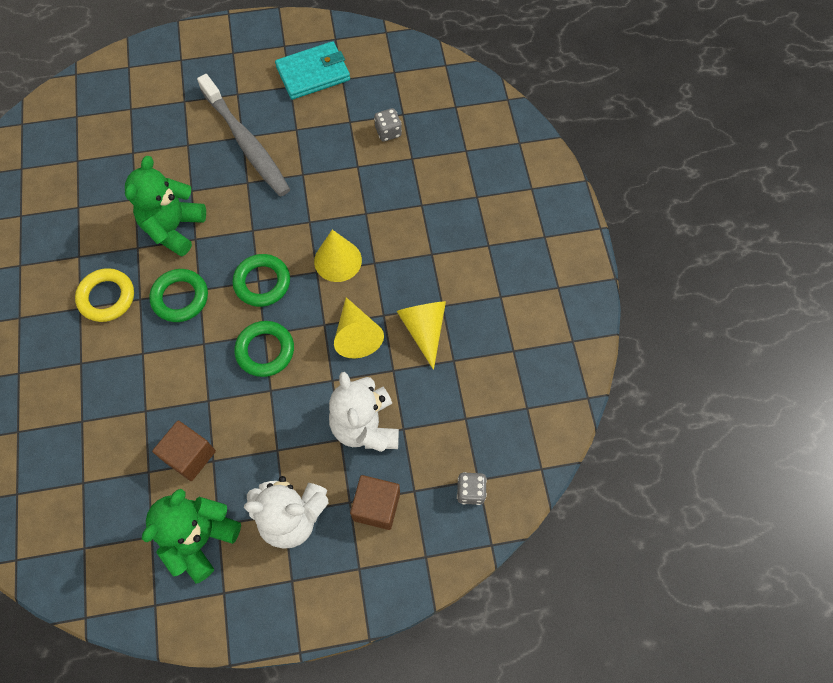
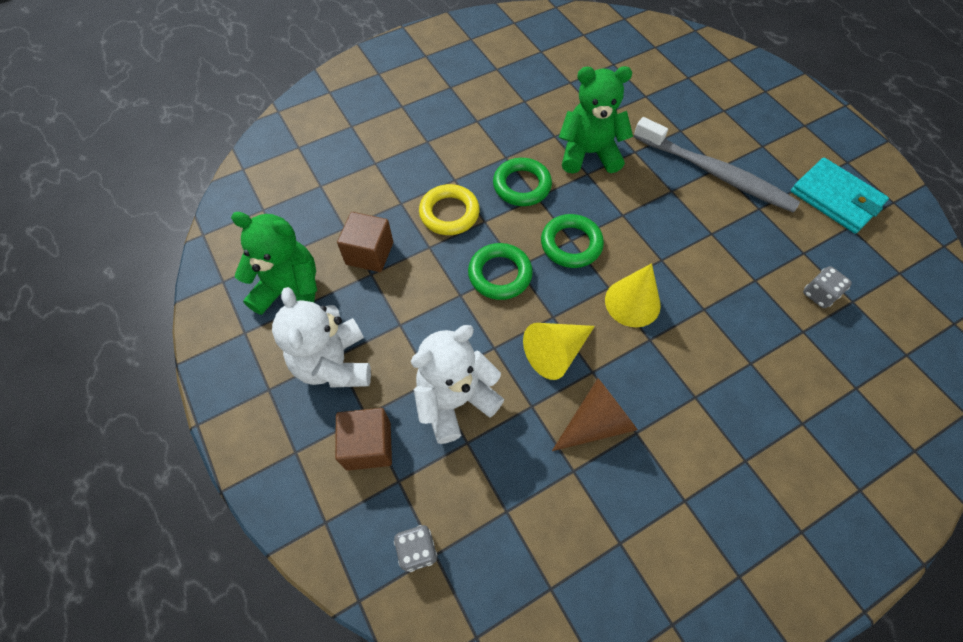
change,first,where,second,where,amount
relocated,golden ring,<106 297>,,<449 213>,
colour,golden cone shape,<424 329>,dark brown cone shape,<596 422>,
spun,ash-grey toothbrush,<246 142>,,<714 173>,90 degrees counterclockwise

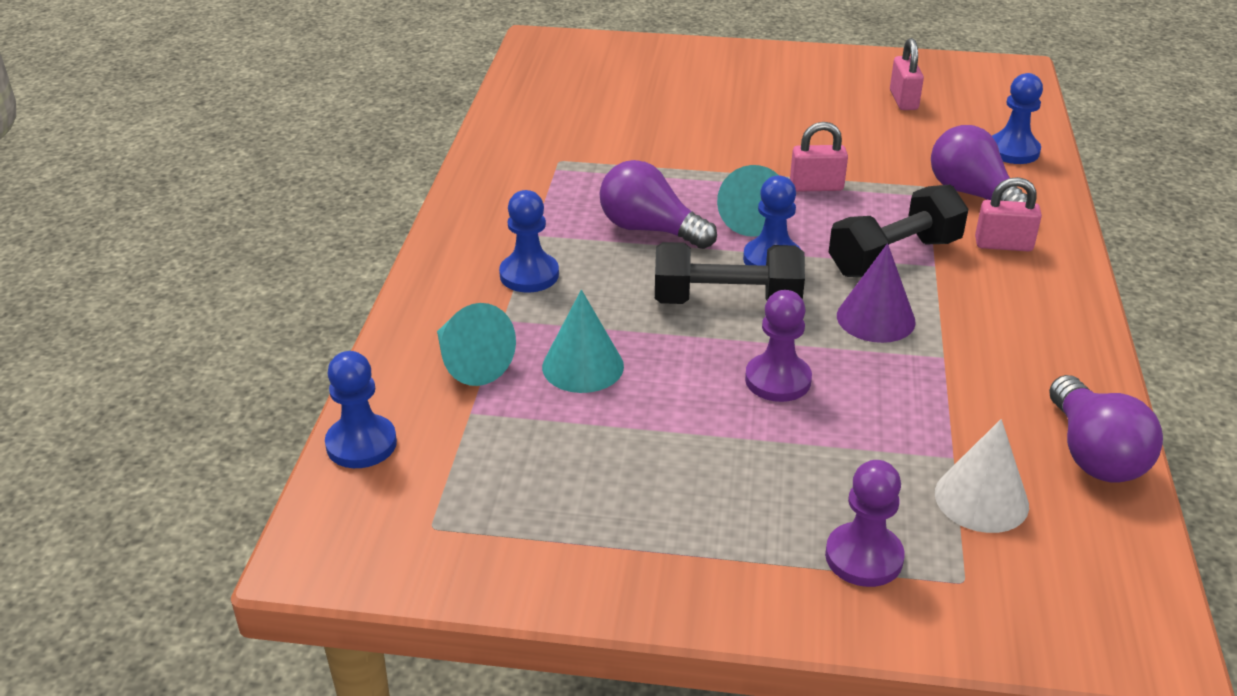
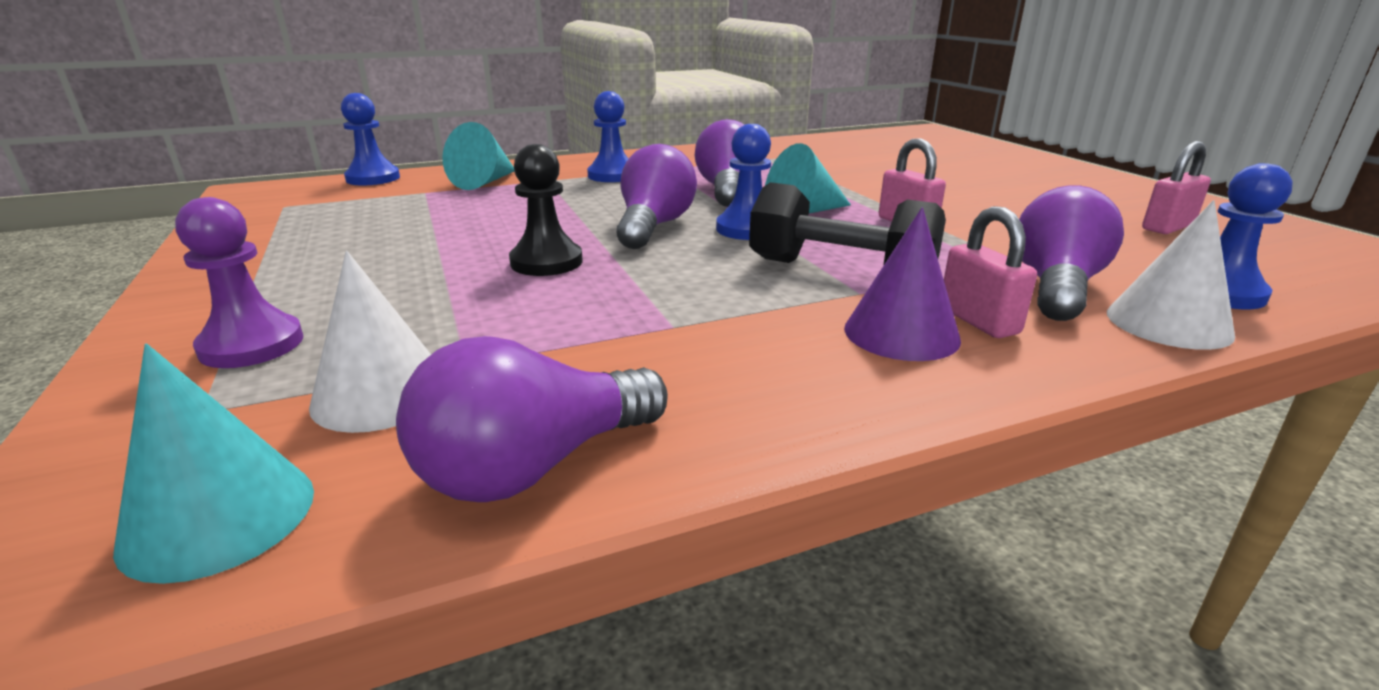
change,first,where,second,where,amount
relocated,turquoise cone shape,<583 366>,,<219 517>,
colour,violet pawn,<778 380>,black pawn,<546 262>,
exchanged,black dumbbell,<726 301>,violet lightbulb,<654 226>,
relocated,violet cone shape,<875 318>,,<901 333>,
appeared,,,snow-white cone shape,<1168 323>,

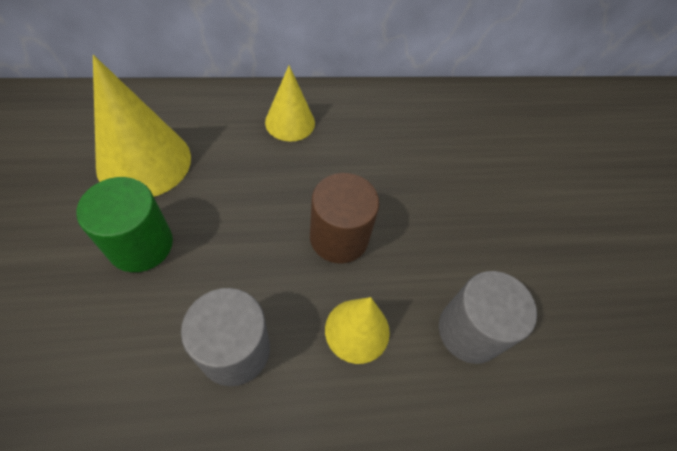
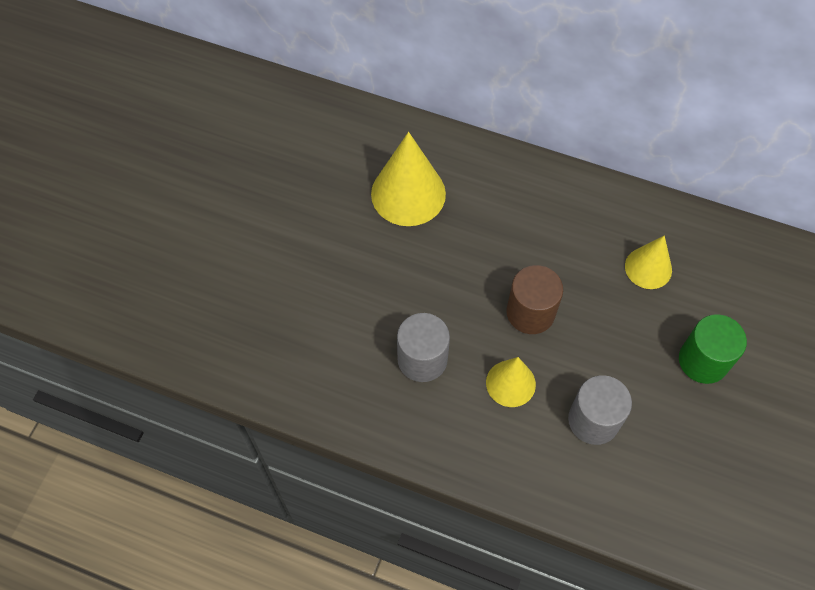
change,first,where,second,where,amount
relocated,golden cone shape,<290 122>,,<648 268>,
relocated,emerald solid cylinder,<141 245>,,<703 361>,

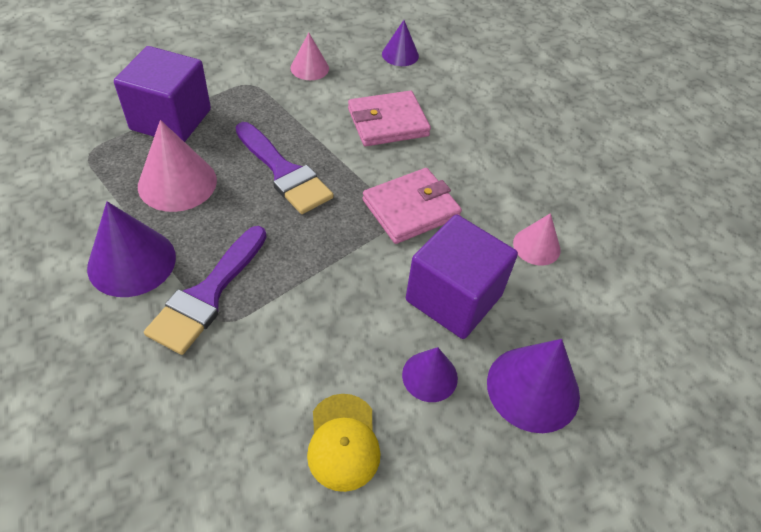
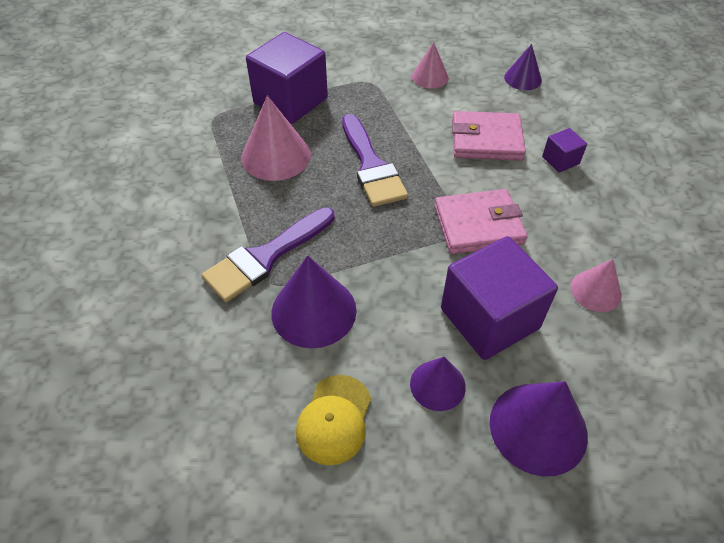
change,first,where,second,where,amount
relocated,violet cone shape,<132 262>,,<313 311>,
appeared,,,violet solid cube,<560 160>,

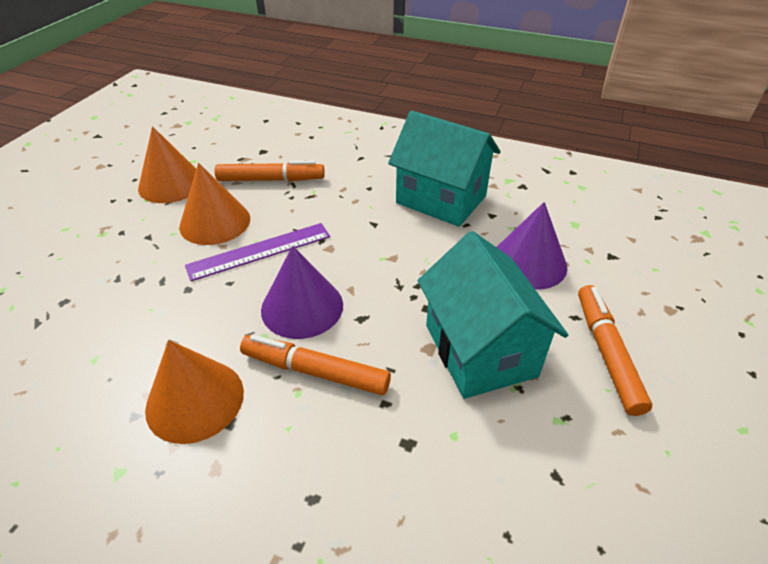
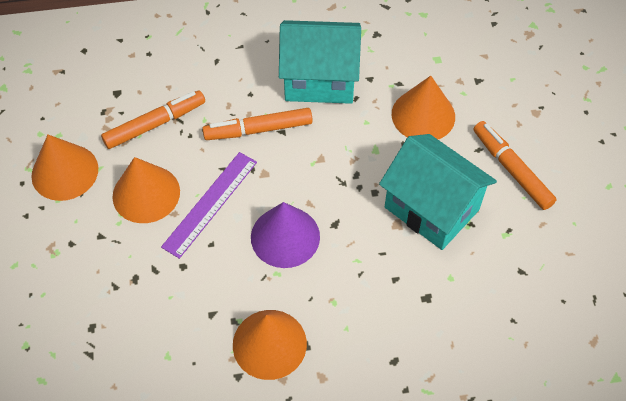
change,first,where,second,where,amount
relocated,orange felt pen,<315 371>,,<258 130>,
colour,violet cone shape,<528 262>,orange cone shape,<423 115>,

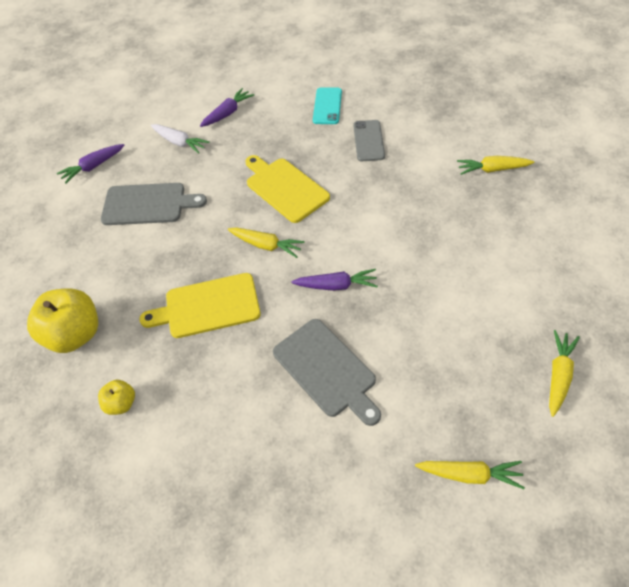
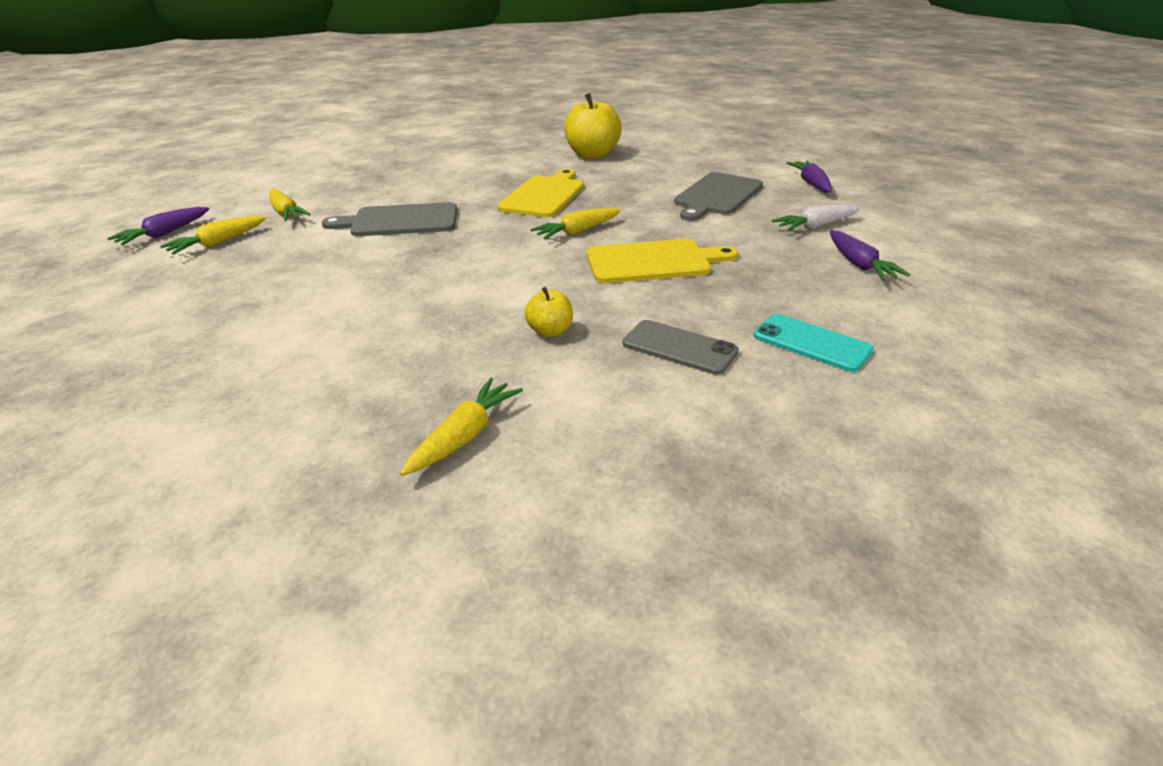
change,first,where,second,where,amount
relocated,violet root vegetable,<336 285>,,<164 234>,
relocated,golden root vegetable,<558 375>,,<286 213>,
relocated,golden toy apple,<121 403>,,<550 331>,

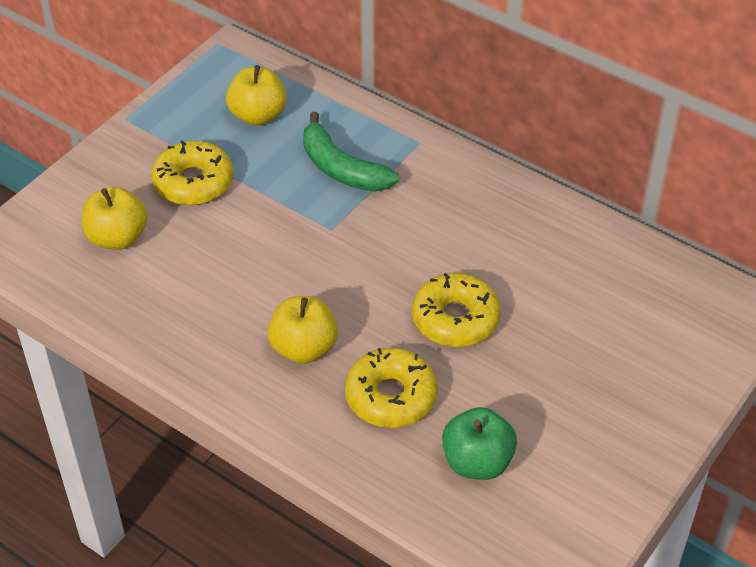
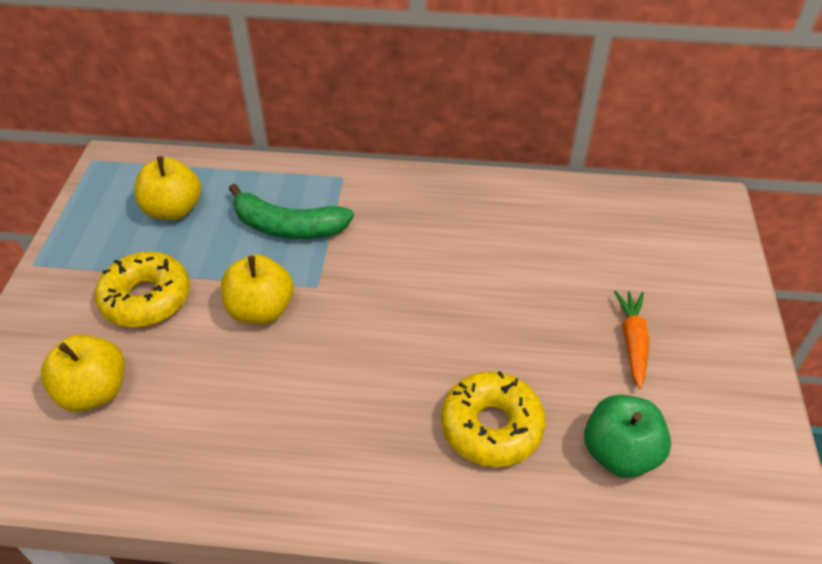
change,first,where,second,where,amount
relocated,golden toy apple,<303 348>,,<261 310>,
appeared,,,orange root vegetable,<632 342>,
missing,golden glazed donut,<455 319>,,,

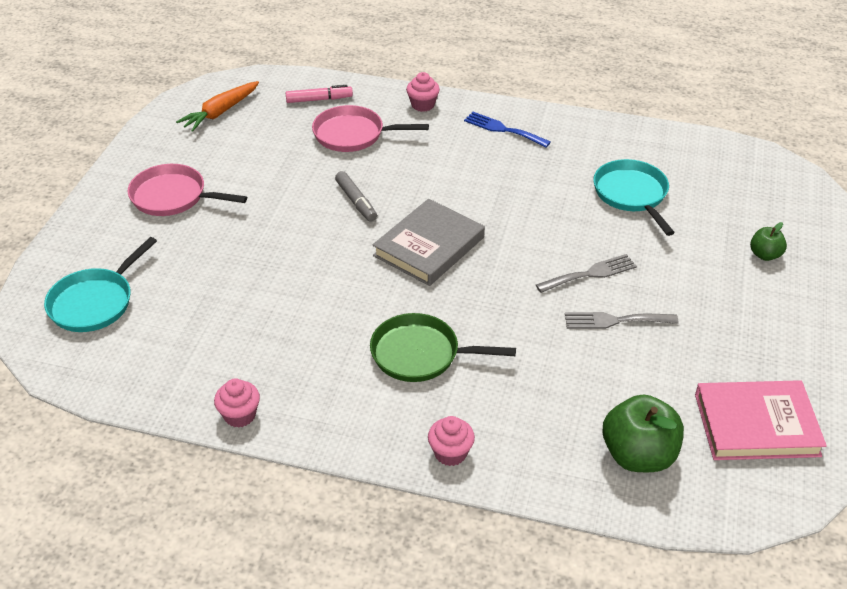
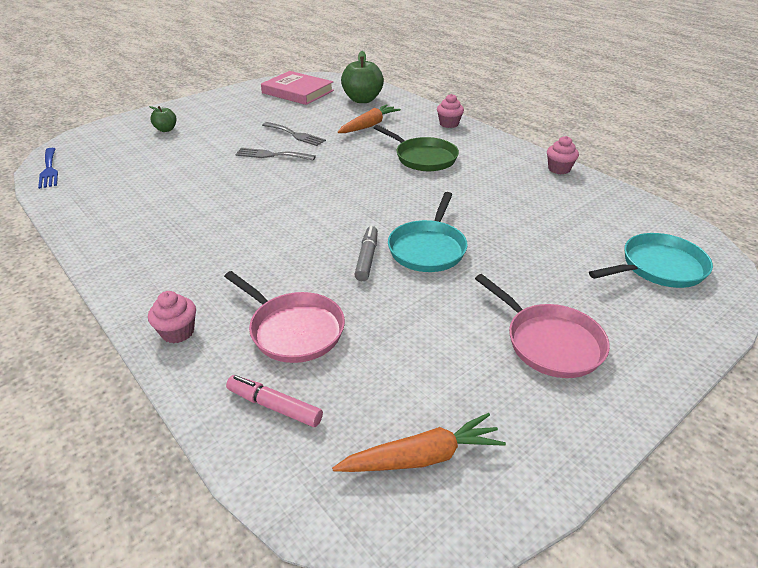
change,first,where,second,where,amount
relocated,cobalt fork,<503 129>,,<49 170>,
appeared,,,orange root vegetable,<369 125>,
relocated,turquoise frying pan,<632 195>,,<428 248>,
missing,ash-grey hardback,<429 246>,,,

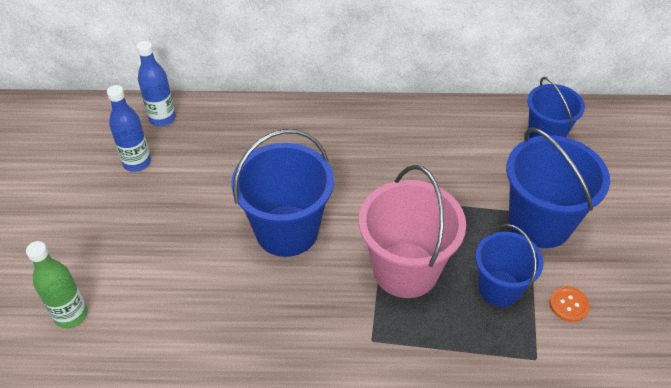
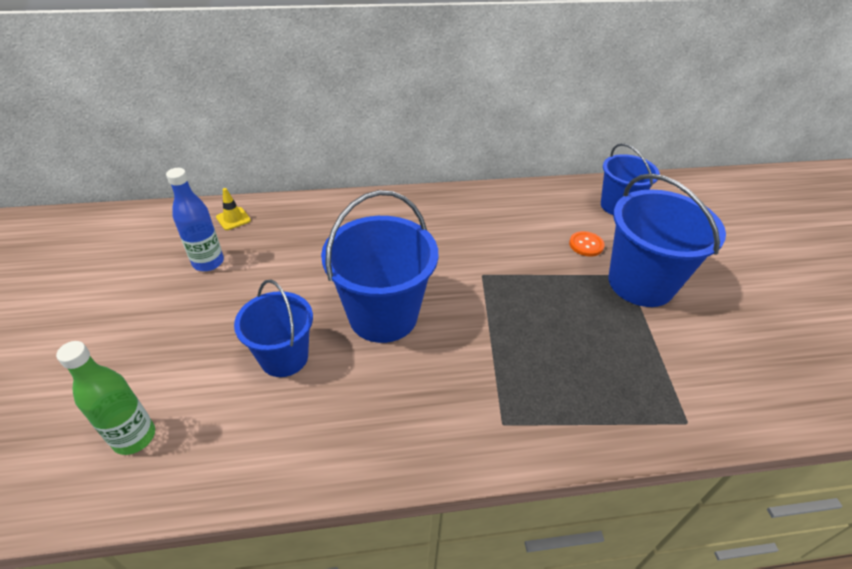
change,first,where,second,where,amount
exchanged,cobalt flask,<162 118>,golden road cone,<233 219>,
relocated,cobalt bucket,<499 288>,,<284 357>,
relocated,orange sewing button,<568 305>,,<586 245>,
missing,rose-pink bucket,<405 270>,,,

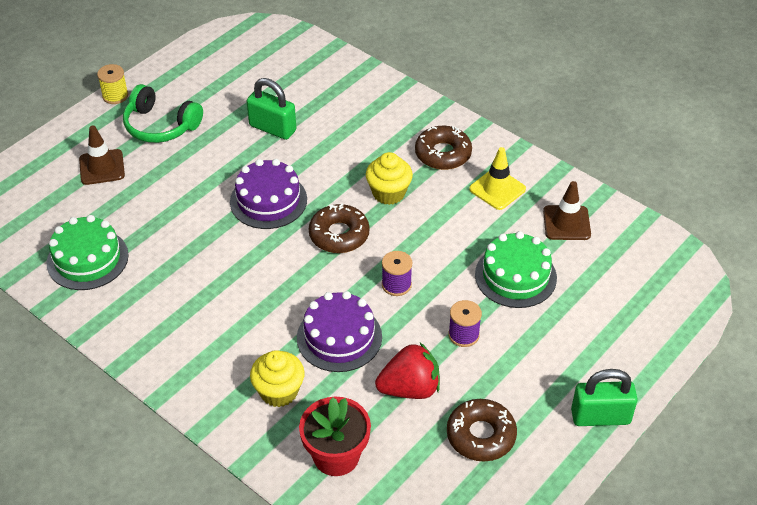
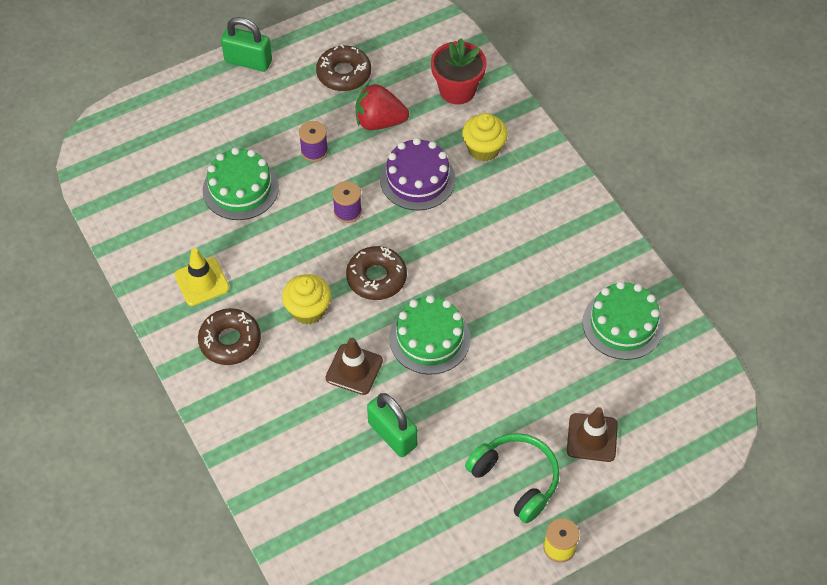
change,first,where,second,where,amount
relocated,dark brown road cone,<566 223>,,<354 369>,
colour,violet gateau,<268 200>,emerald gateau,<429 338>,

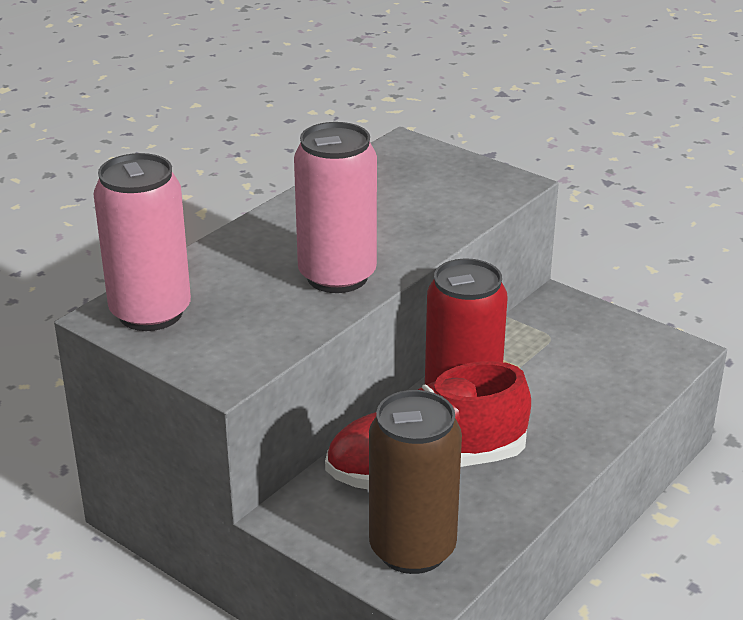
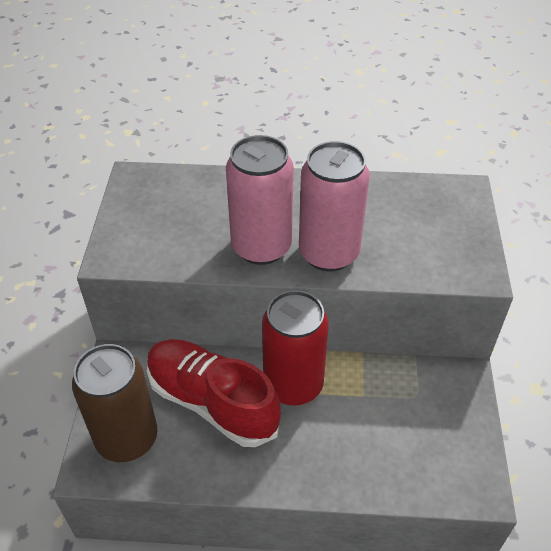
change,first,where,second,where,amount
relocated,rose-pink can,<150 313>,,<329 253>,

